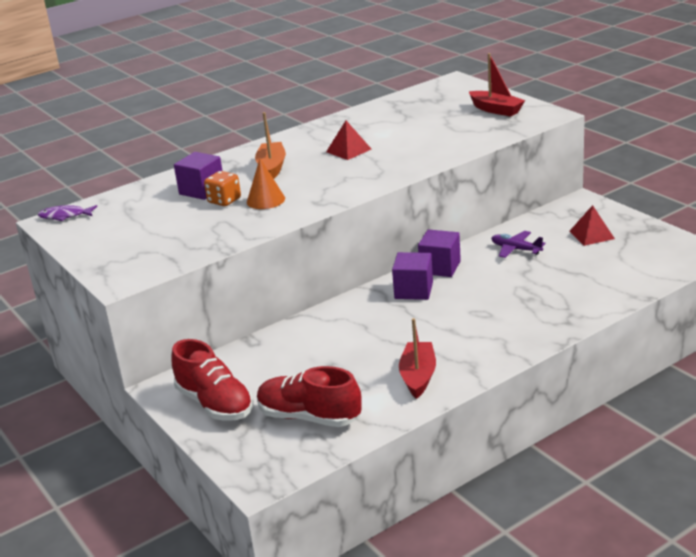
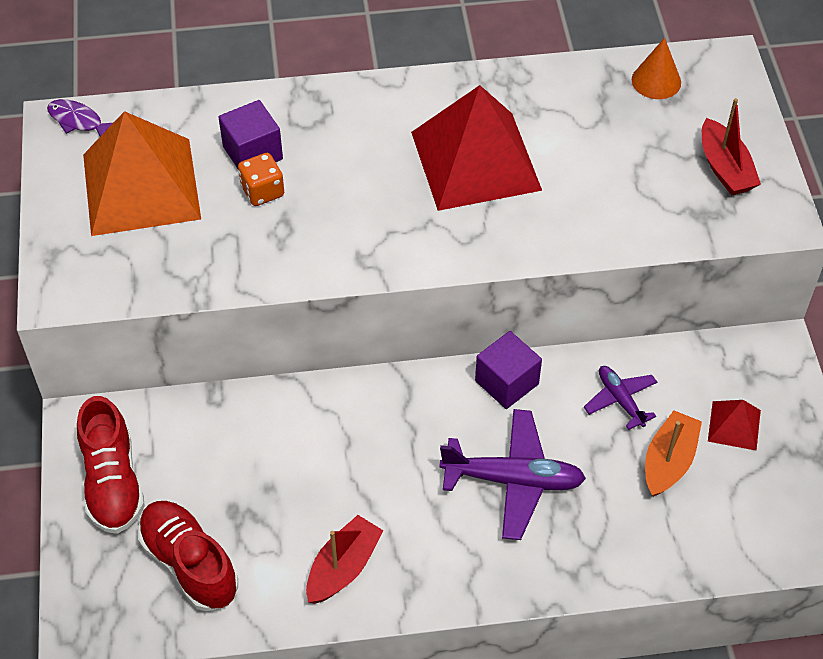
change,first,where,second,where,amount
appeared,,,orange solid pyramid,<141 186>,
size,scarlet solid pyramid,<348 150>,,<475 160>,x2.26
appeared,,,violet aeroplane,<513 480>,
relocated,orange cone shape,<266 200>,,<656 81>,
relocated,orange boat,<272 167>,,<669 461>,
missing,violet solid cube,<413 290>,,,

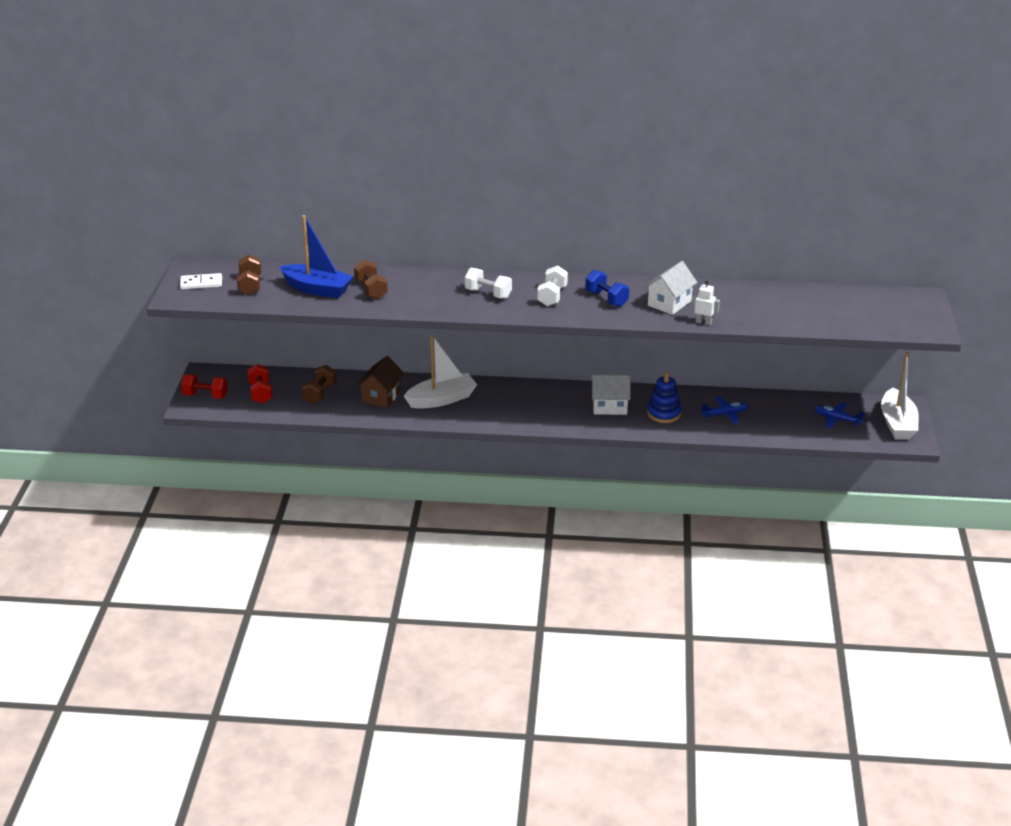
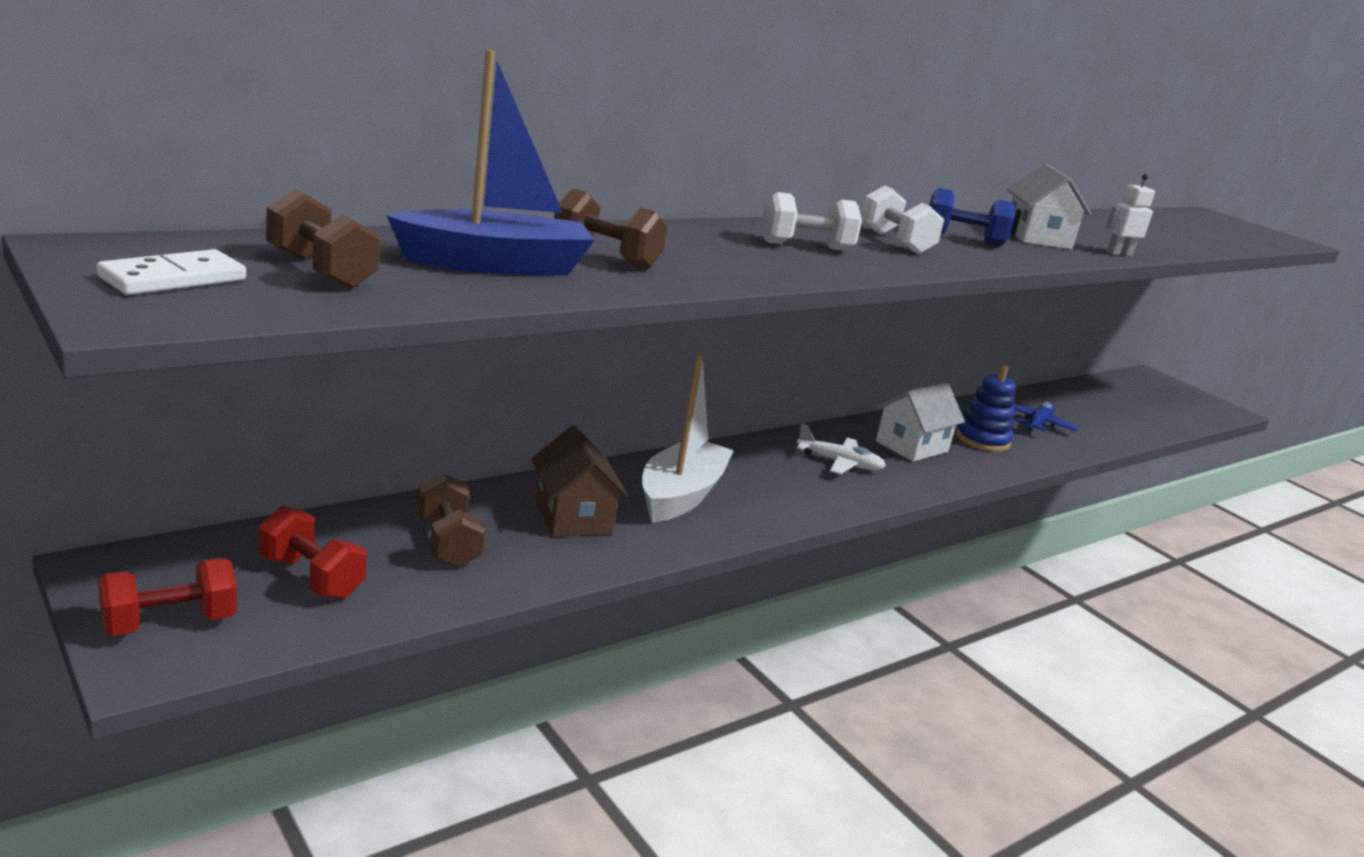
change,first,where,second,where,amount
appeared,,,snow-white aeroplane,<840 463>,
missing,cobalt aeroplane,<837 419>,,,
missing,snow-white boat,<897 423>,,,

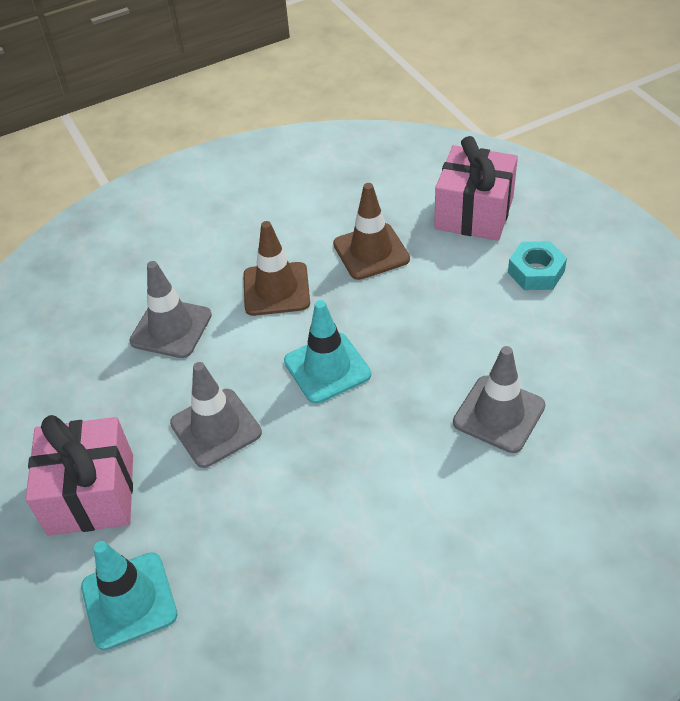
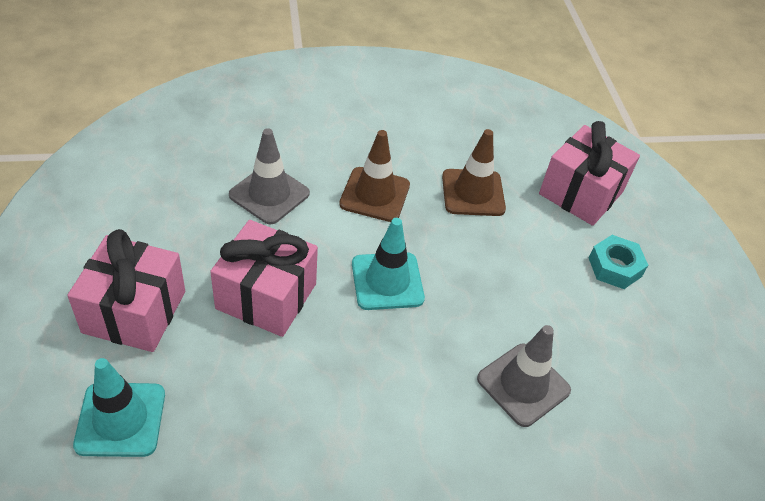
change,first,where,second,where,amount
exchanged,ash-grey road cone,<216 428>,rose-pink present,<266 296>,

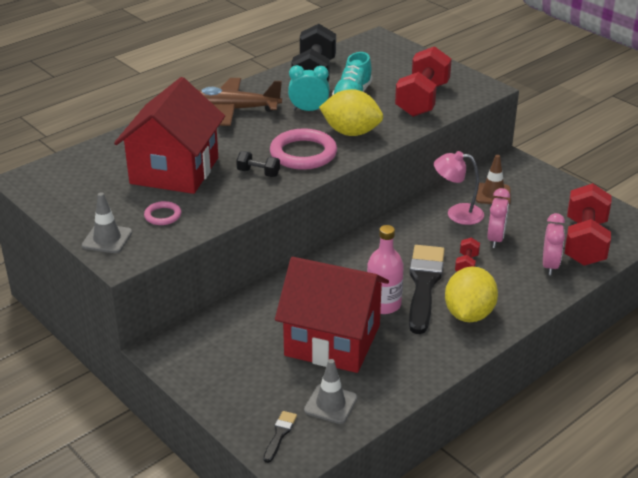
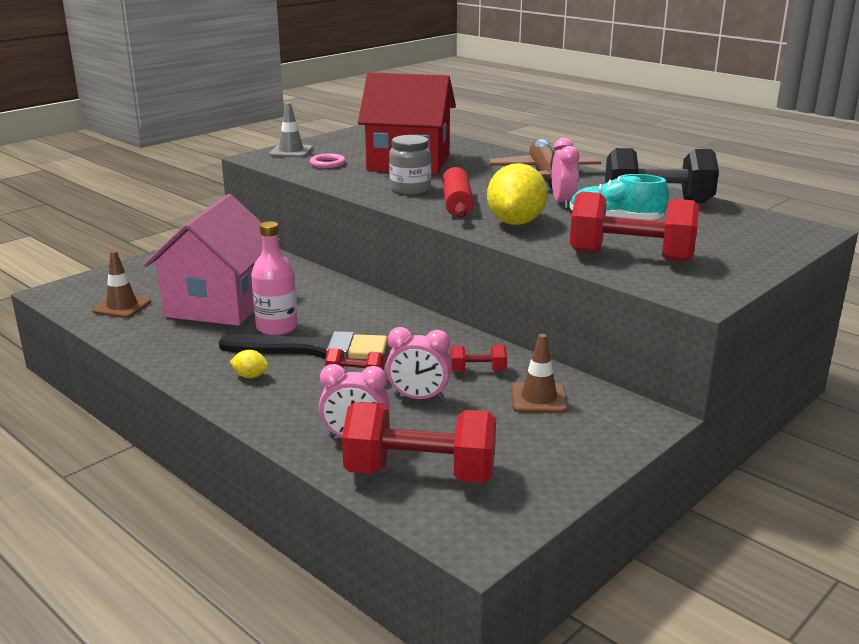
change,first,where,second,where,amount
colour,ash-grey road cone,<330 404>,dark brown road cone,<122 306>,
colour,scarlet cottage,<332 340>,rose-pink cottage,<219 304>,
size,golden citrus fruit,<469 314>,,<250 376>,x0.43
exchanged,black dumbbell,<258 173>,ash-grey preserve jar,<410 189>,
exchanged,rose-pink ring,<303 153>,scarlet rolling pin,<457 204>,
exchanged,rose-pink reading lamp,<457 214>,scarlet dumbbell,<477 371>,
colour,turquoise bedside clock,<309 110>,rose-pink bedside clock,<563 203>,
missing,black brush,<280 434>,,,

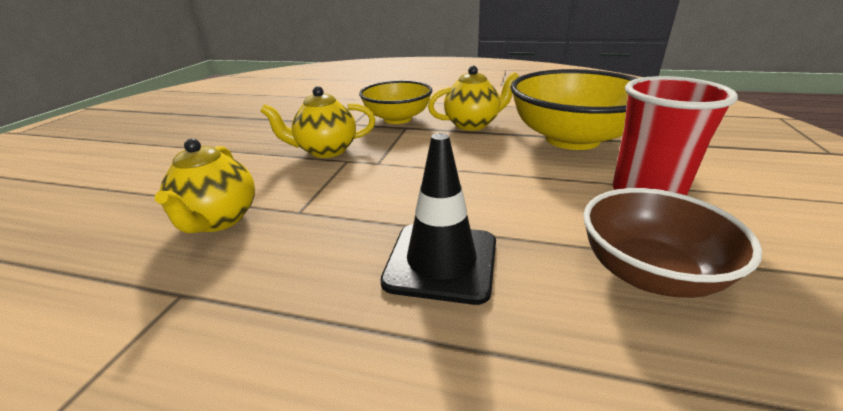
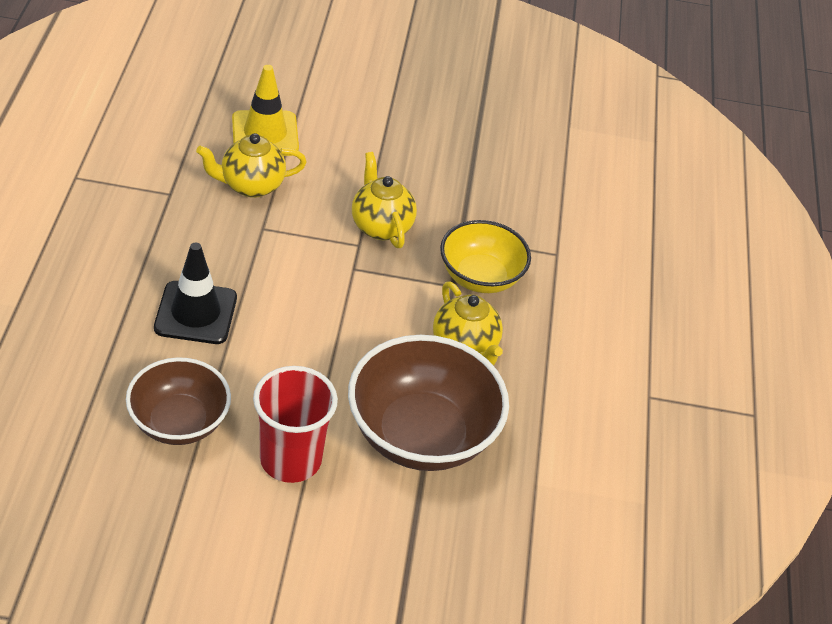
change,first,where,second,where,amount
appeared,,,golden road cone,<265 134>,
colour,golden serving bowl,<572 139>,dark brown serving bowl,<421 435>,

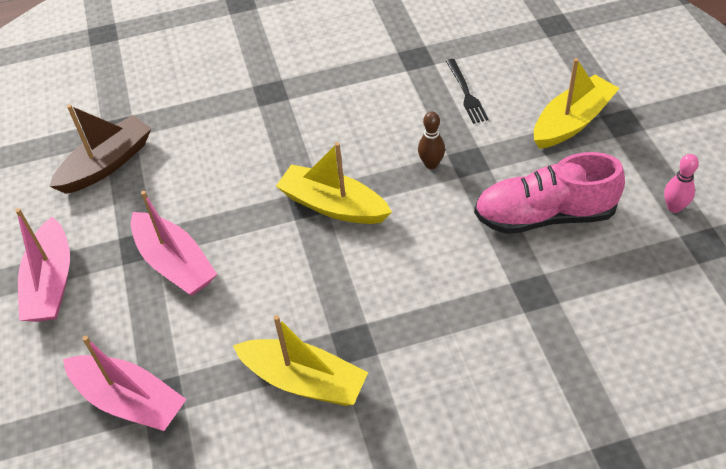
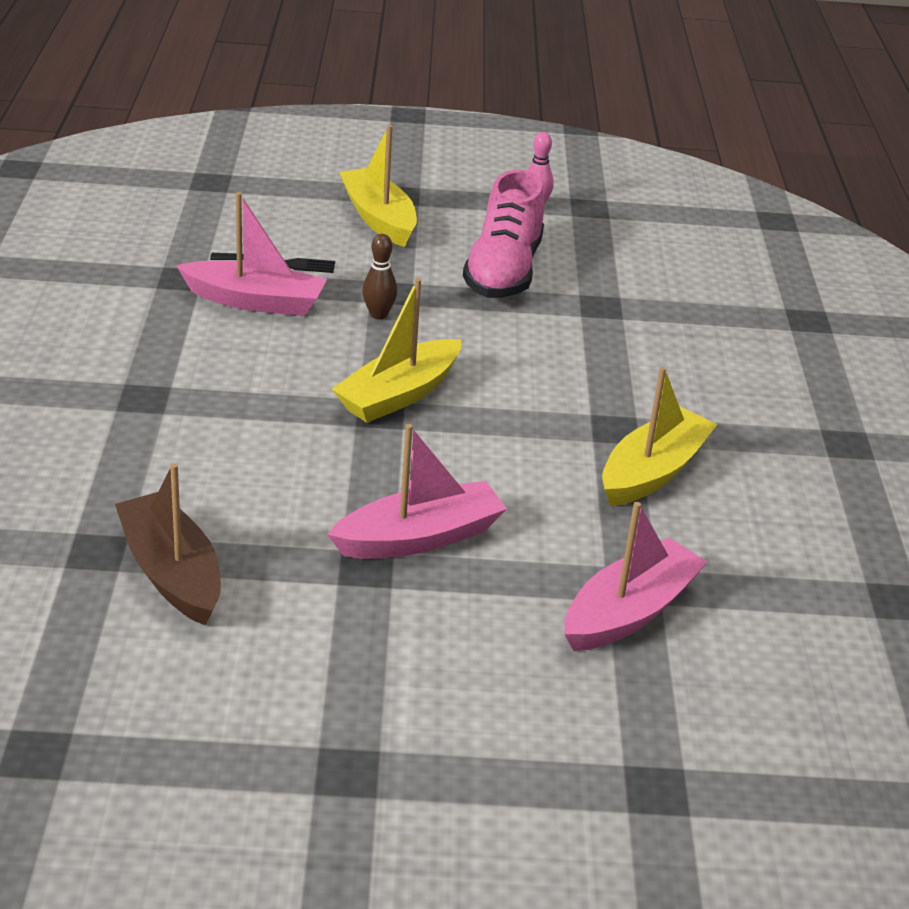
change,first,where,second,where,amount
relocated,rose-pink boat,<51 283>,,<255 301>,

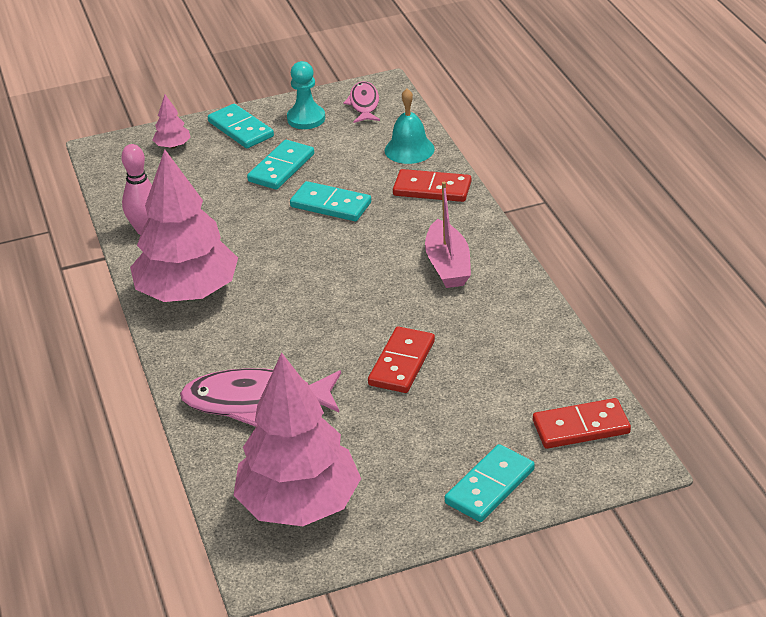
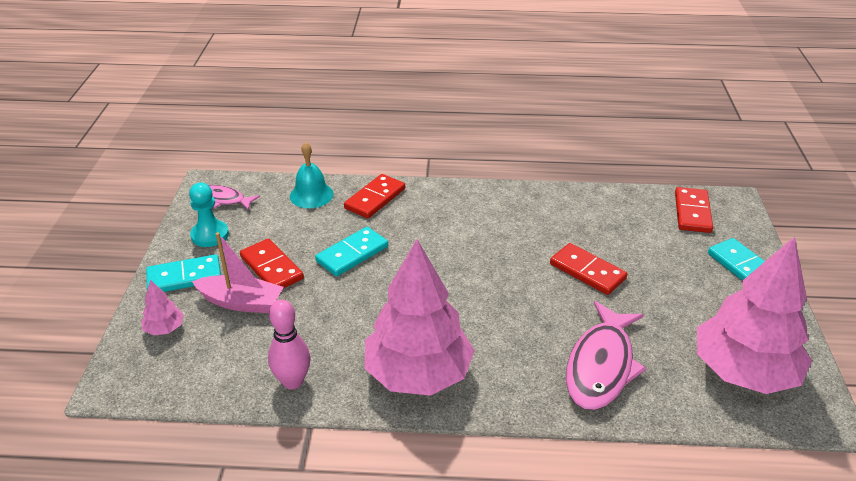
change,first,where,second,where,amount
relocated,rose-pink boat,<448 265>,,<241 302>,
colour,turquoise domino piece,<281 168>,scarlet domino piece,<271 268>,

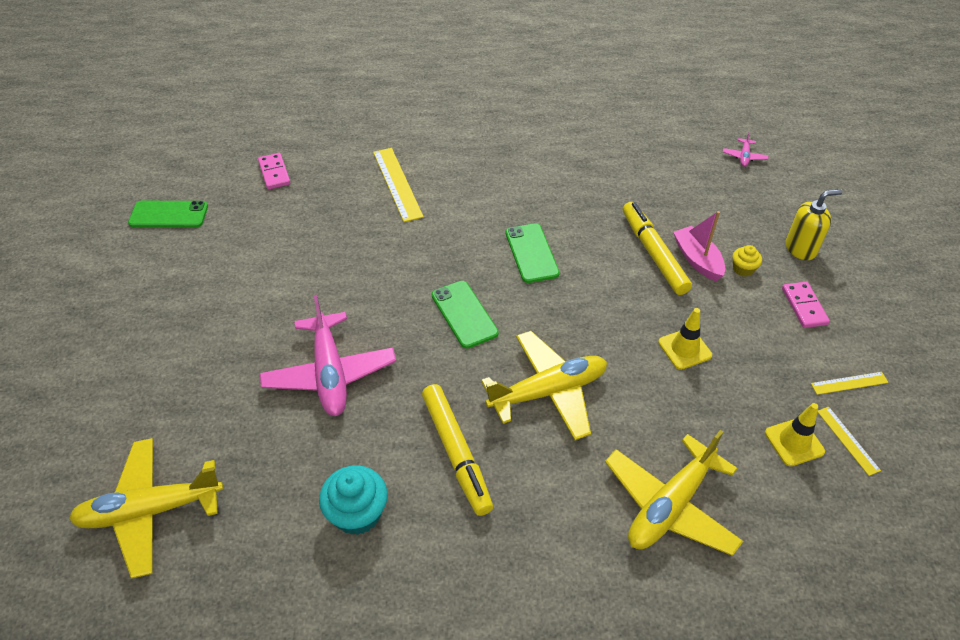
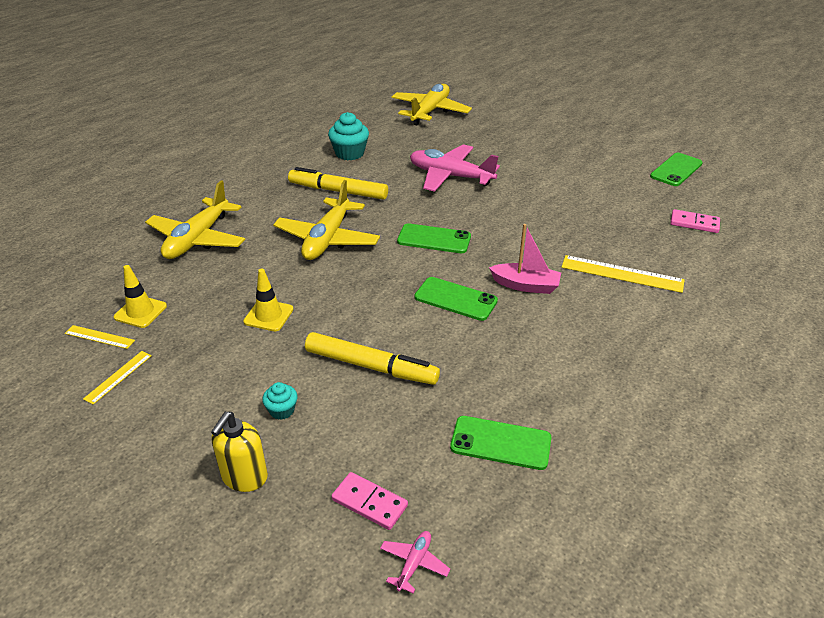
change,first,where,second,where,amount
spun,golden aeroplane,<670 505>,,<198 239>,150 degrees counterclockwise
colour,golden cupcake,<743 269>,turquoise cupcake,<282 410>,
relocated,rose-pink domino piece,<804 306>,,<369 502>,
spun,rose-pink aeroplane,<744 157>,,<414 564>,60 degrees clockwise
appeared,,,emerald smartphone,<500 443>,
relocated,rose-pink boat,<697 260>,,<526 285>,

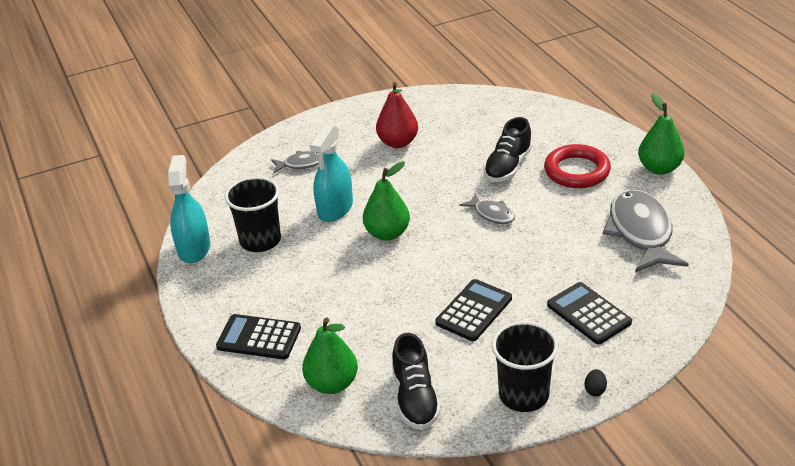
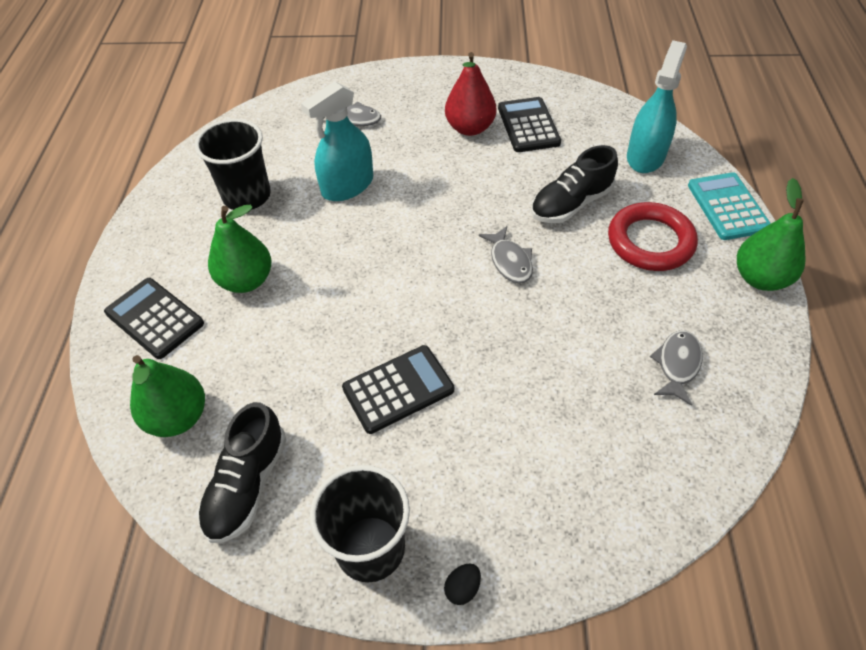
change,first,where,second,where,amount
relocated,emerald pear fruit,<387 233>,,<246 280>,
relocated,black adding machine,<589 314>,,<528 125>,
relocated,turquoise sprayer,<194 248>,,<645 156>,
size,ash-grey fish,<641 232>,,<677 365>,x0.50
appeared,,,turquoise adding machine,<727 207>,

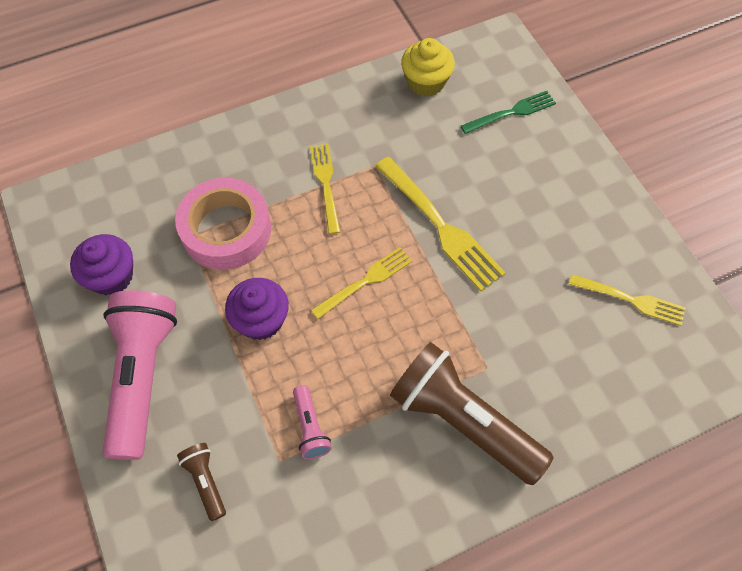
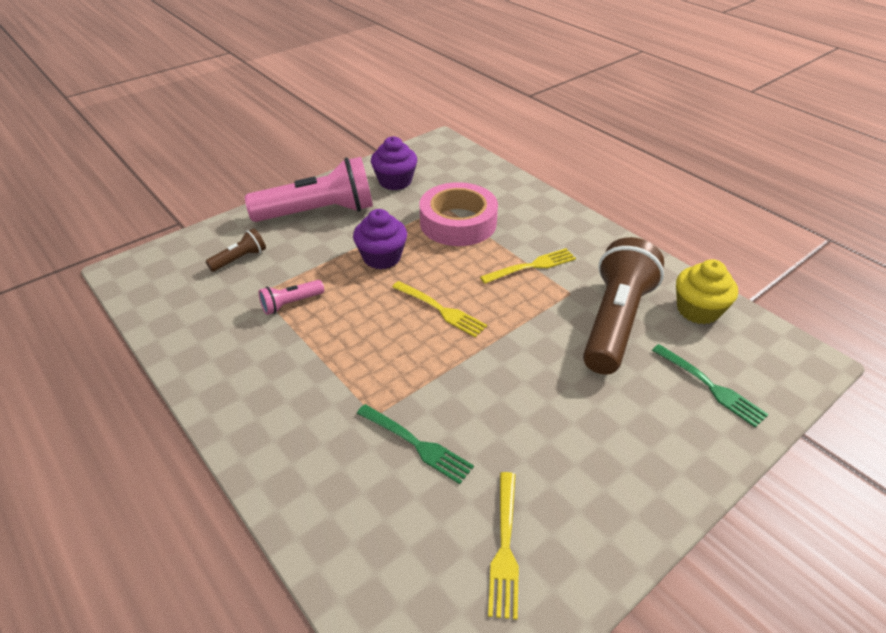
change,first,where,second,where,amount
appeared,,,emerald fork,<416 444>,
relocated,dark brown flashlight,<463 421>,,<615 322>,
missing,golden fork,<440 226>,,,

